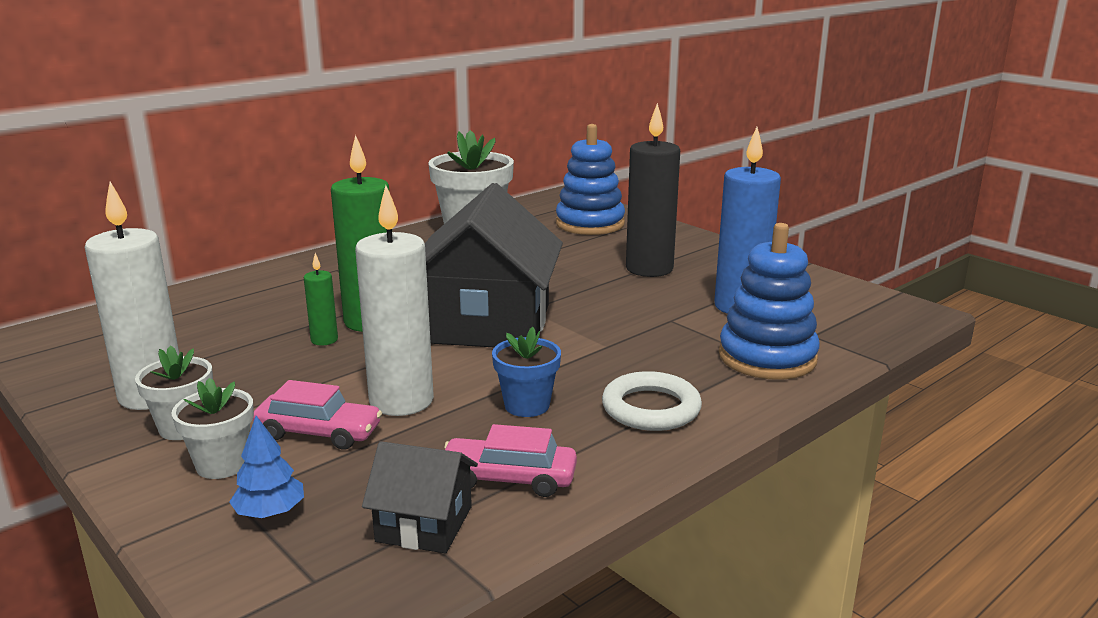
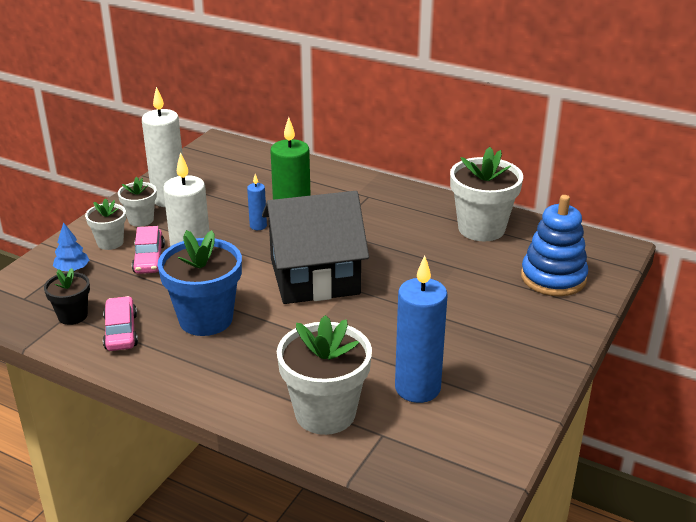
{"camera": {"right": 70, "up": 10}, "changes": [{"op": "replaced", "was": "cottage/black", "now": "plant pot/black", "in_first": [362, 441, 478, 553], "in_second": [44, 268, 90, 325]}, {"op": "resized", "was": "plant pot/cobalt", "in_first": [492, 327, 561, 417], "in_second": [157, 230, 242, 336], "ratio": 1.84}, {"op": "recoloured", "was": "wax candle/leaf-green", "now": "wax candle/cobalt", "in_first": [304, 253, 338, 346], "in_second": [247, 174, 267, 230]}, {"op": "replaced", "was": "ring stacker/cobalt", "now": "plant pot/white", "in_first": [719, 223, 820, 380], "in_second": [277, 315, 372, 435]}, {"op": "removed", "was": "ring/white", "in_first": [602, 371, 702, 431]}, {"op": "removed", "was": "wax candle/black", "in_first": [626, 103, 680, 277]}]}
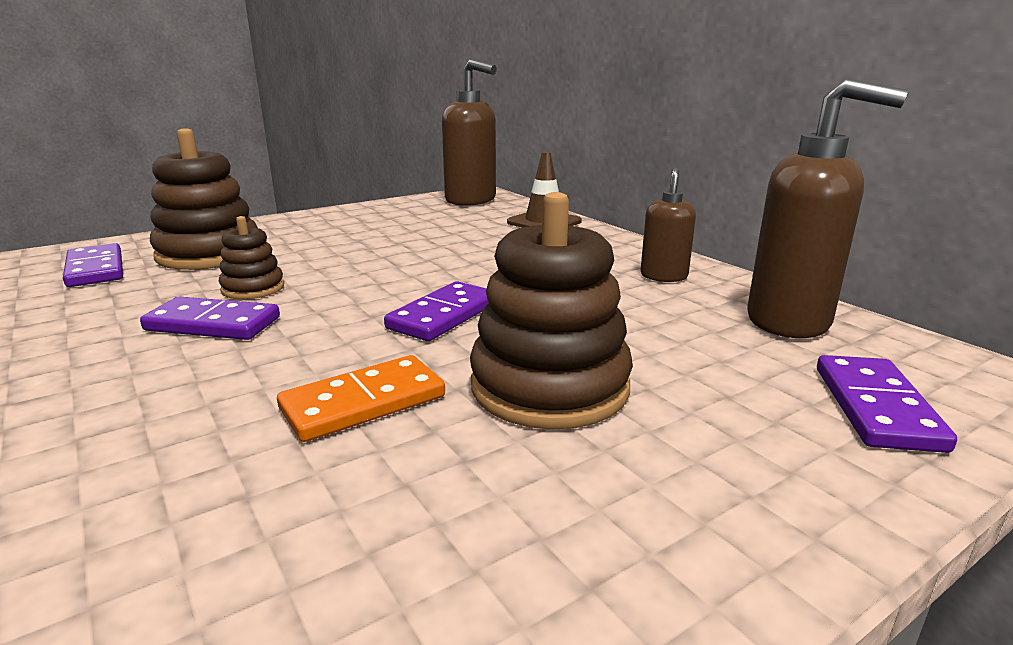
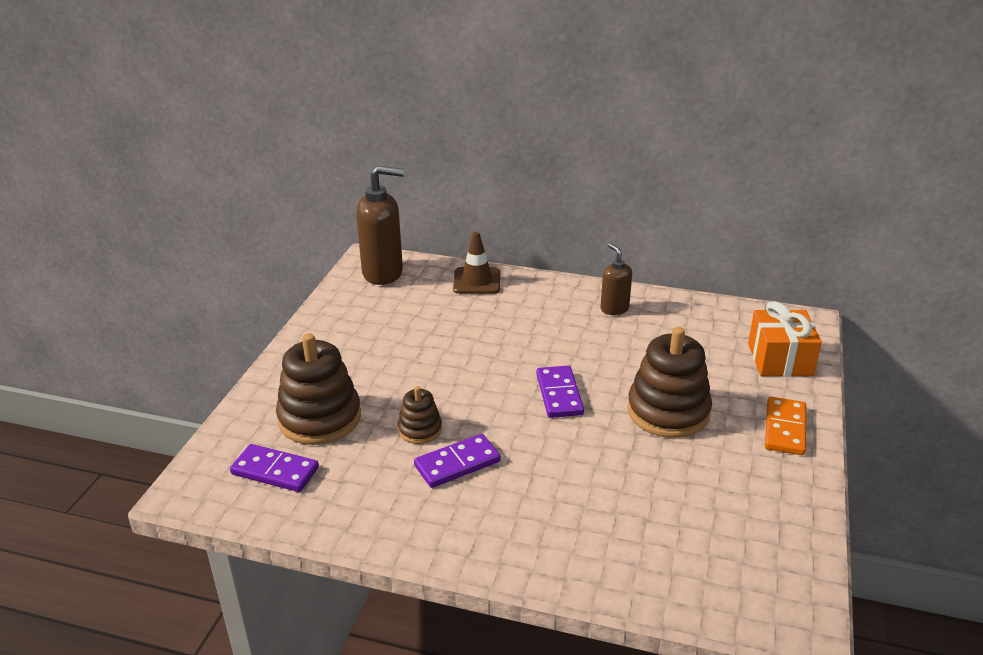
{"camera": {"right": -40, "up": 10}, "changes": [{"op": "replaced", "was": "domino piece/purple", "now": "wrapped gift/bright orange", "in_first": [817, 355, 957, 453], "in_second": [748, 301, 822, 377]}, {"op": "moved", "was": "domino piece/bright orange", "in_first": [277, 355, 445, 442], "in_second": [765, 397, 806, 455]}, {"op": "removed", "was": "soap dispenser/brown", "in_first": [747, 79, 908, 338]}]}
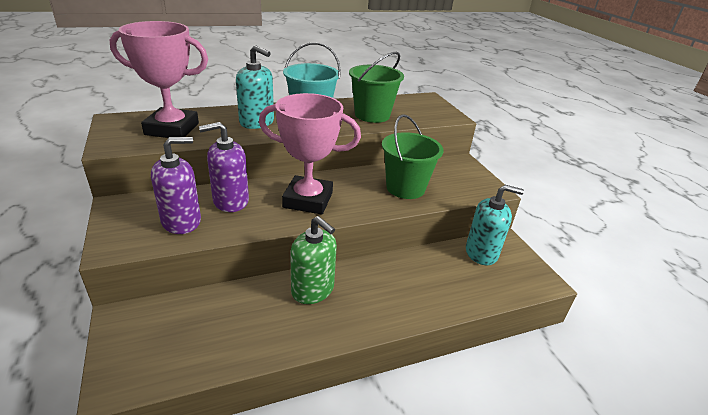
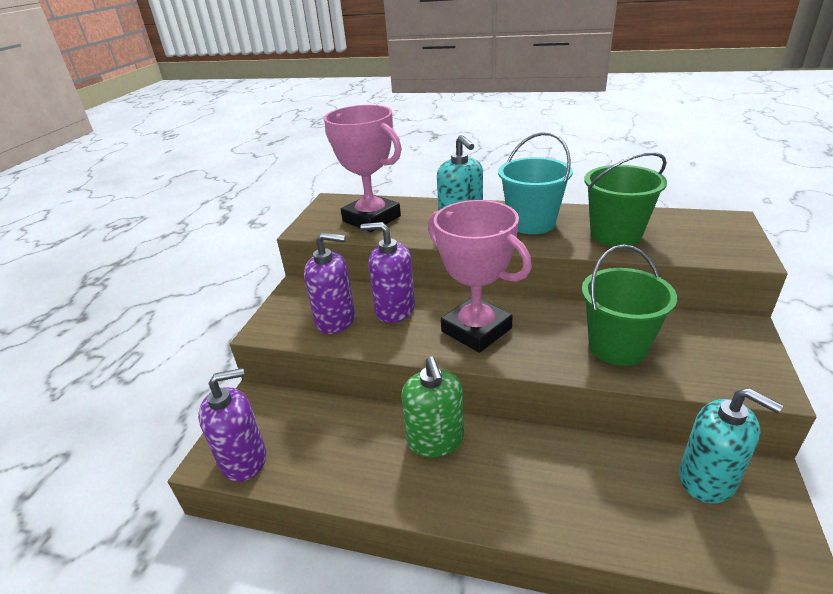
{"camera": {"right": 40, "up": 0}, "changes": [{"op": "added", "now": "soap dispenser/purple", "in_second": [198, 368, 266, 482]}]}
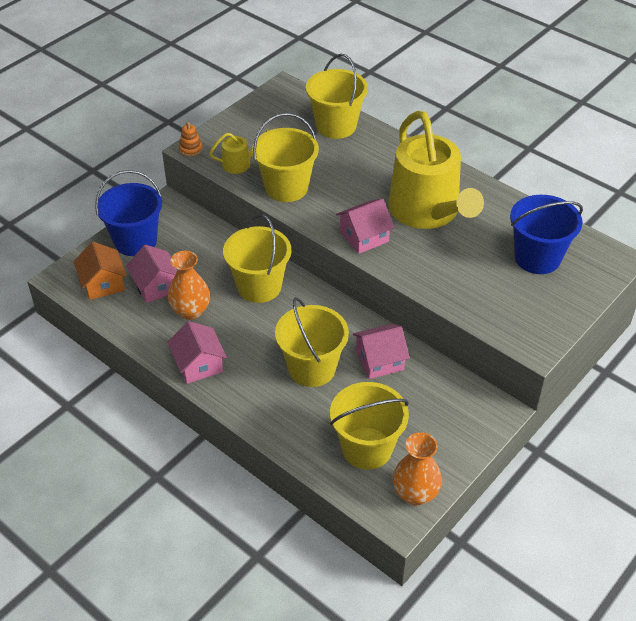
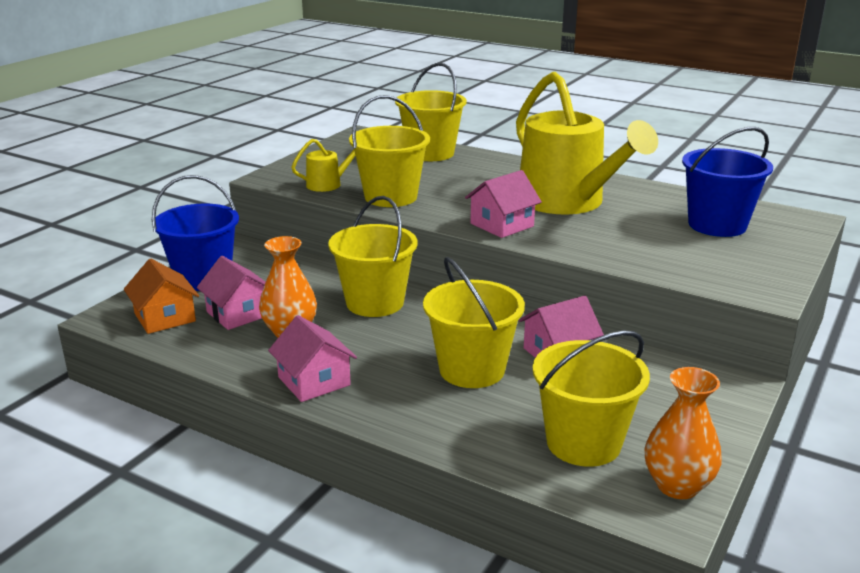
{"camera": {"right": -10, "up": -20}, "changes": [{"op": "removed", "was": "ring stacker/bright orange", "in_first": [179, 122, 203, 157]}]}
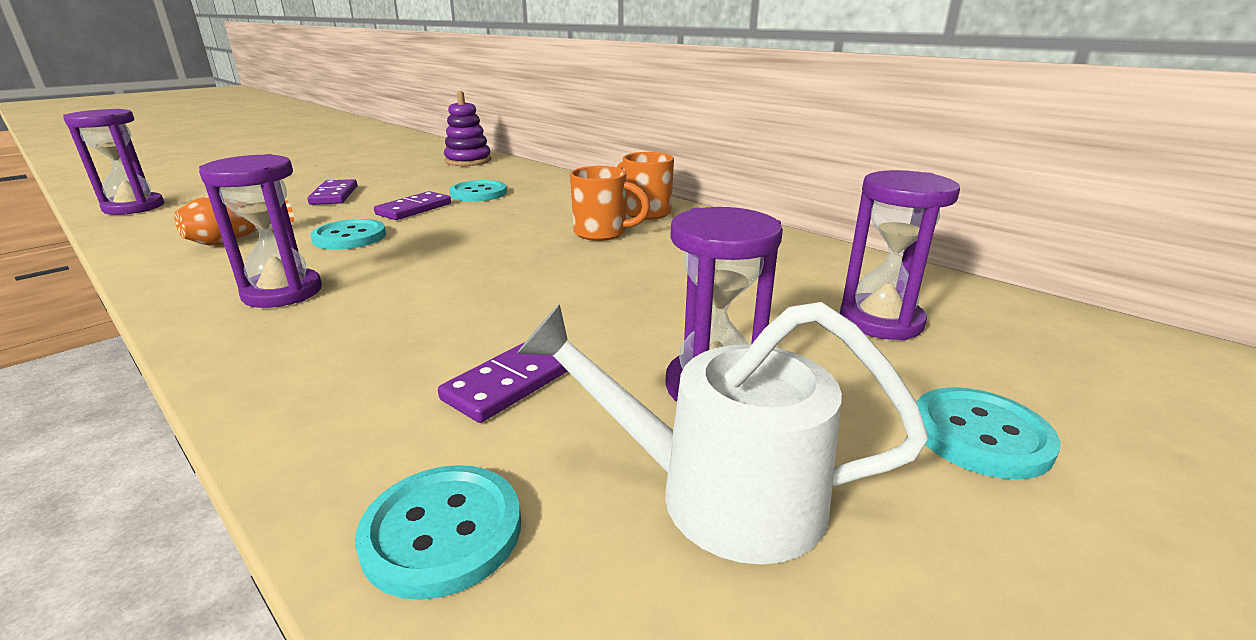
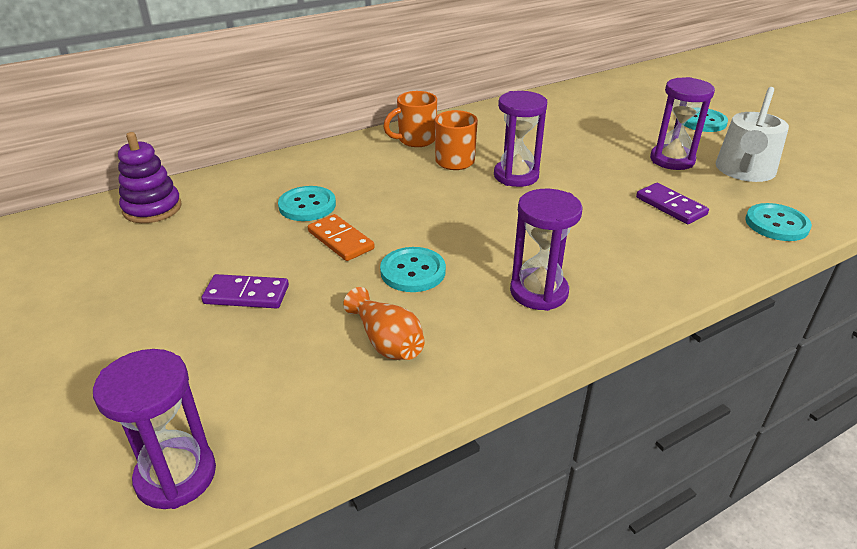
{"camera": {"right": -75, "up": 10}, "changes": [{"op": "recoloured", "was": "domino piece/purple", "now": "domino piece/bright orange", "in_first": [374, 191, 451, 220], "in_second": [308, 214, 375, 261]}, {"op": "moved", "was": "sandglass/purple", "in_first": [840, 170, 960, 341], "in_second": [494, 91, 547, 187]}]}
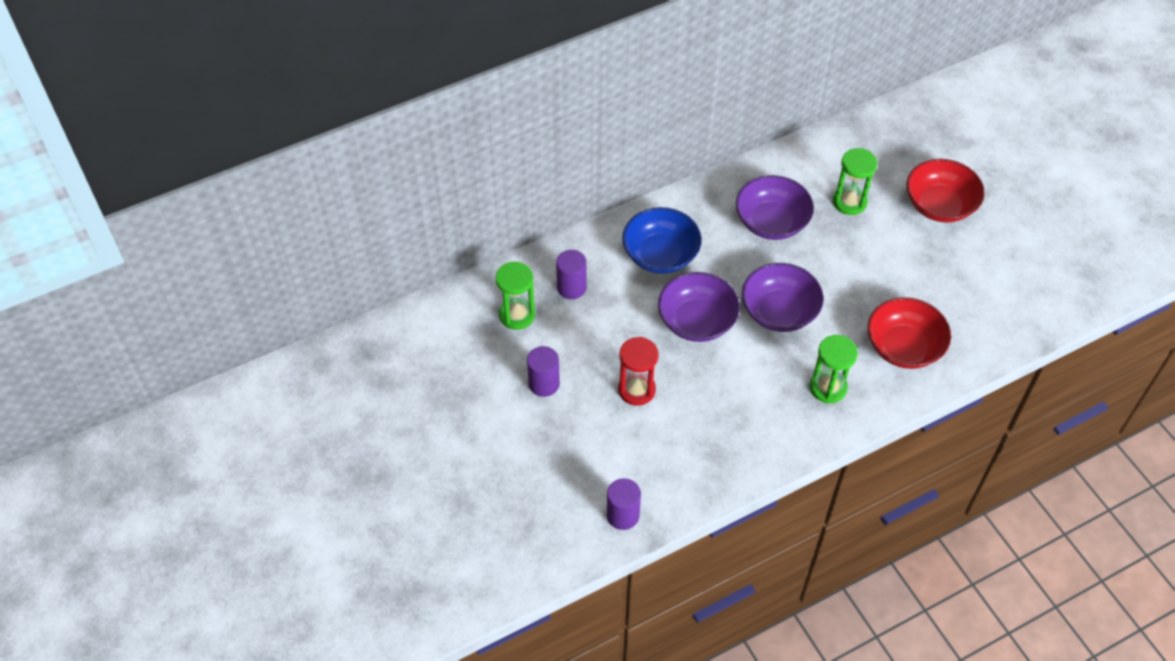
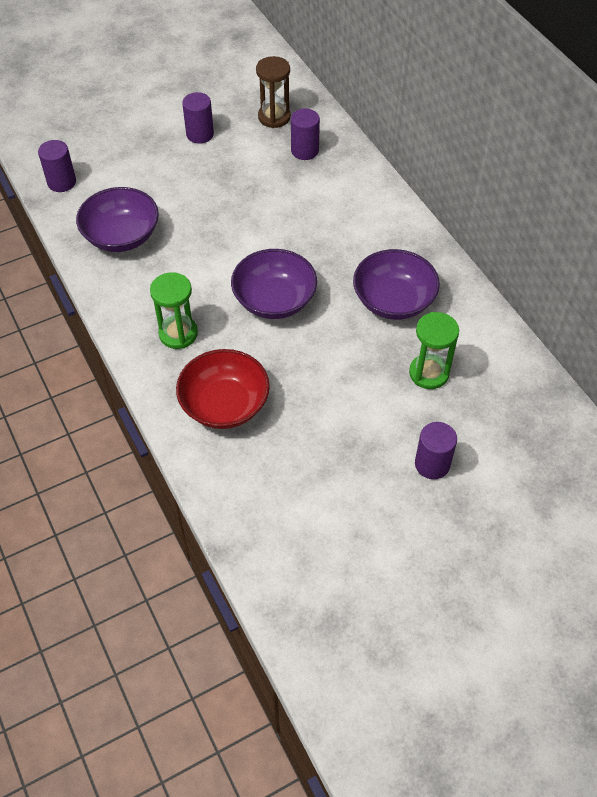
{"camera": {"right": 90, "up": 0}, "changes": [{"op": "moved", "was": "deep dish/purple", "in_first": [658, 272, 740, 342], "in_second": [76, 187, 159, 252]}, {"op": "recoloured", "was": "sandglass/leaf-green", "now": "sandglass/brown", "in_first": [496, 262, 535, 330], "in_second": [256, 56, 291, 128]}, {"op": "replaced", "was": "deep dish/scarlet", "now": "cylinder shape/purple", "in_first": [907, 159, 985, 223], "in_second": [415, 422, 457, 479]}, {"op": "removed", "was": "sandglass/scarlet", "in_first": [618, 337, 658, 406]}, {"op": "removed", "was": "deep dish/cobalt", "in_first": [622, 207, 702, 274]}]}
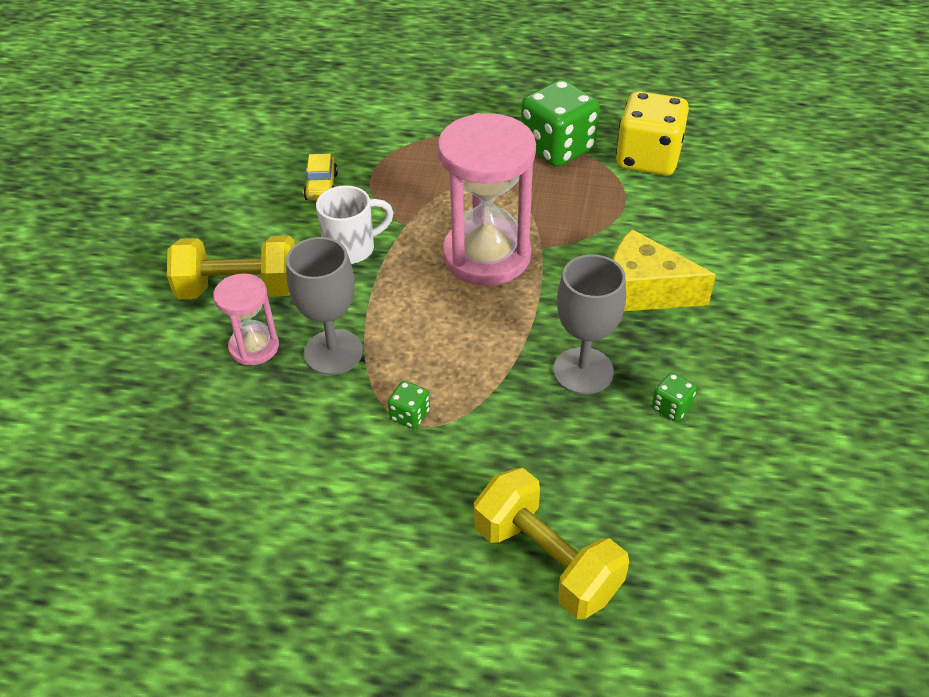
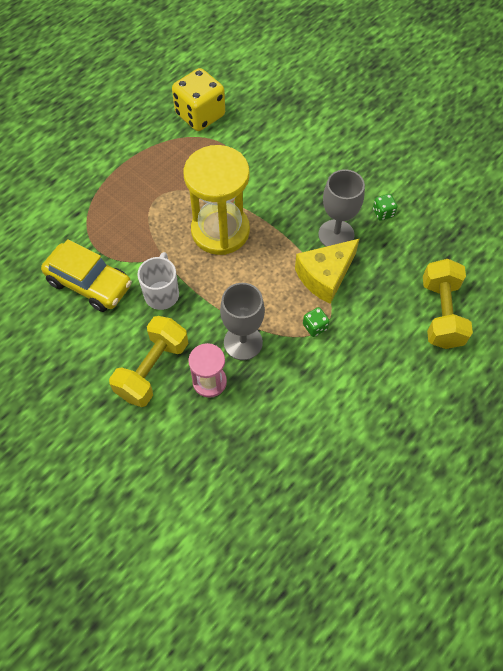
{"camera": {"right": -60, "up": 15}, "changes": [{"op": "resized", "was": "car/yellow", "in_first": [304, 154, 338, 201], "in_second": [41, 239, 132, 312], "ratio": 1.97}, {"op": "recoloured", "was": "sandglass/rosy", "now": "sandglass/yellow", "in_first": [438, 113, 536, 286], "in_second": [184, 145, 250, 255]}, {"op": "moved", "was": "cheese wedge/yellow", "in_first": [613, 229, 716, 311], "in_second": [295, 239, 359, 304]}, {"op": "turned", "was": "free weight/yellow", "in_first": [474, 468, 629, 619], "in_second": [423, 259, 473, 349], "clockwise": -75}, {"op": "removed", "was": "die/leaf-green", "in_first": [521, 79, 600, 167]}]}
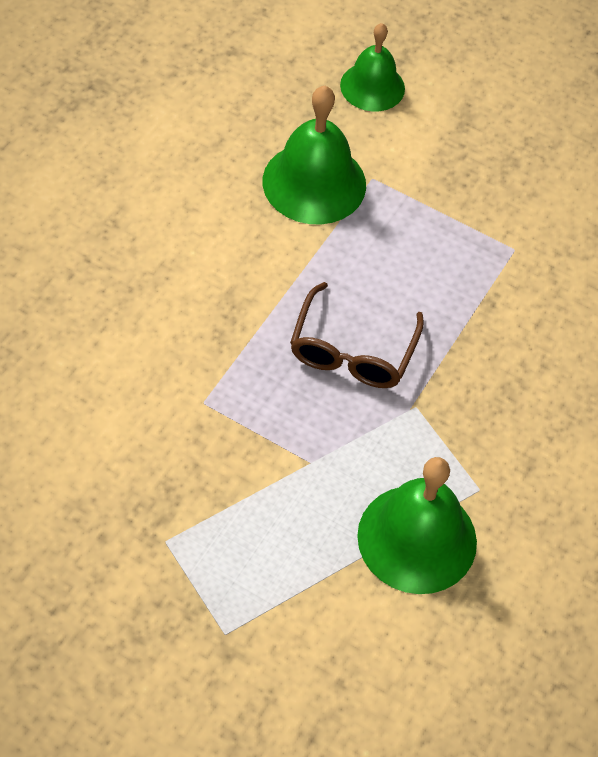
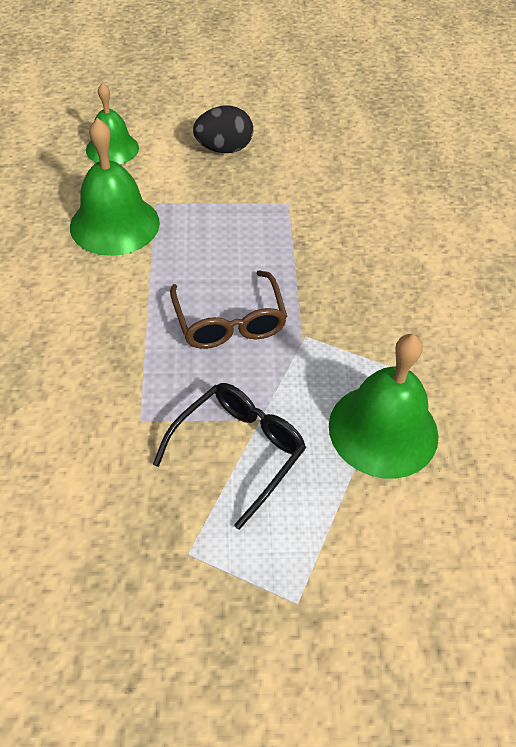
{"camera": {"right": -30, "up": -5}, "changes": [{"op": "added", "now": "glasses/black", "in_second": [153, 383, 306, 530]}, {"op": "added", "now": "egg shape/black", "in_second": [193, 105, 253, 153]}]}
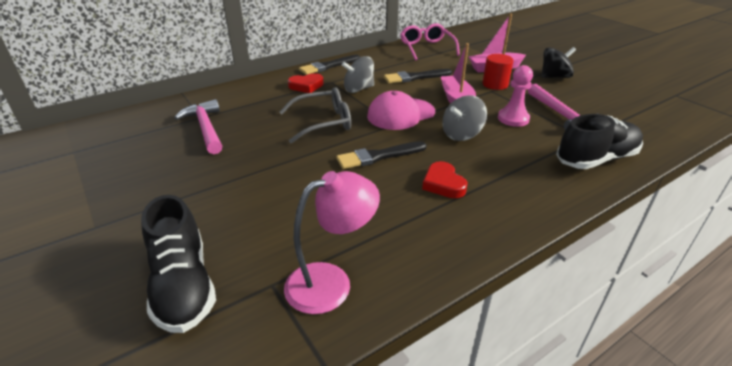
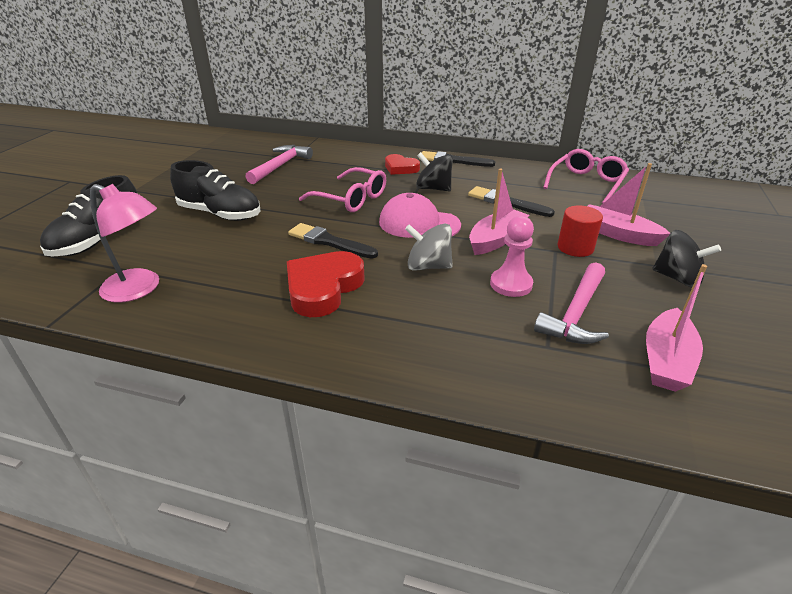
{"camera": {"right": 50, "up": 0}, "changes": [{"op": "moved", "was": "shoe/black", "in_first": [556, 114, 643, 169], "in_second": [170, 160, 260, 221]}, {"op": "resized", "was": "heart shape/scarlet", "in_first": [422, 161, 468, 198], "in_second": [287, 251, 365, 317], "ratio": 1.65}, {"op": "recoloured", "was": "glasses/grey", "now": "glasses/rosy", "in_first": [279, 87, 351, 144], "in_second": [299, 167, 386, 212]}, {"op": "recoloured", "was": "spinning top/grey", "now": "spinning top/black", "in_first": [342, 56, 374, 93], "in_second": [416, 152, 453, 191]}, {"op": "added", "now": "boat/rosy", "in_second": [646, 264, 707, 392]}]}
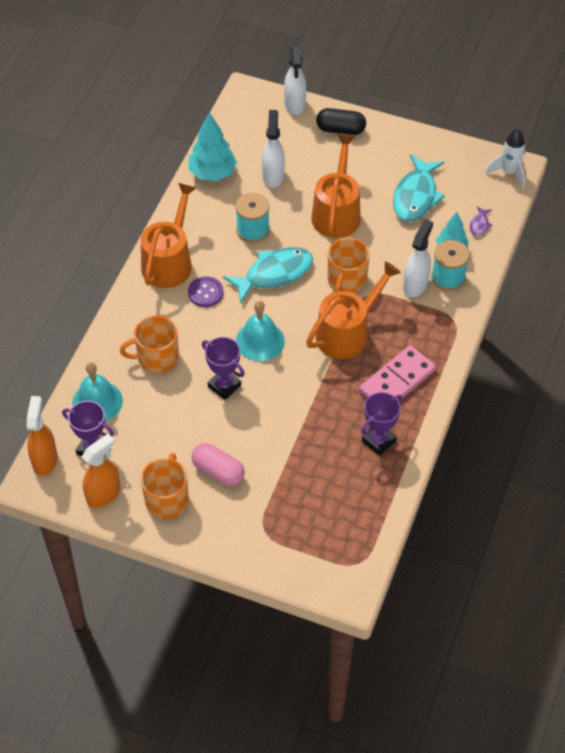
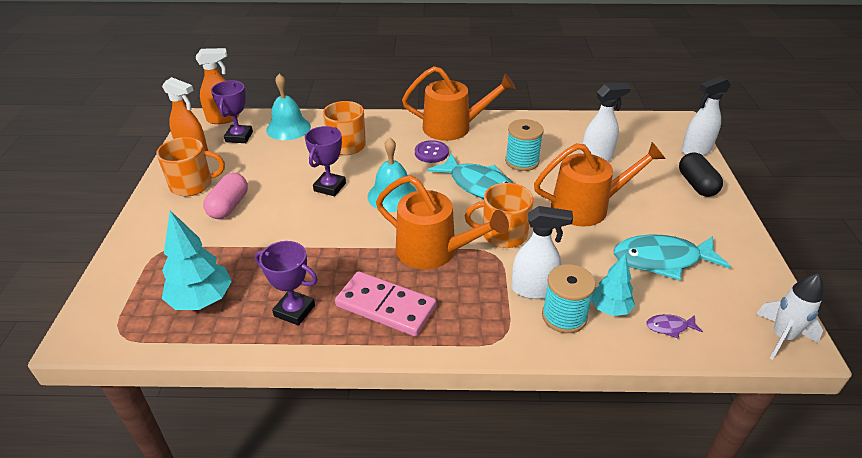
{"camera": {"right": 70, "up": -15}, "changes": [{"op": "moved", "was": "toy tree/turquoise", "in_first": [188, 112, 237, 181], "in_second": [162, 211, 232, 310]}]}
